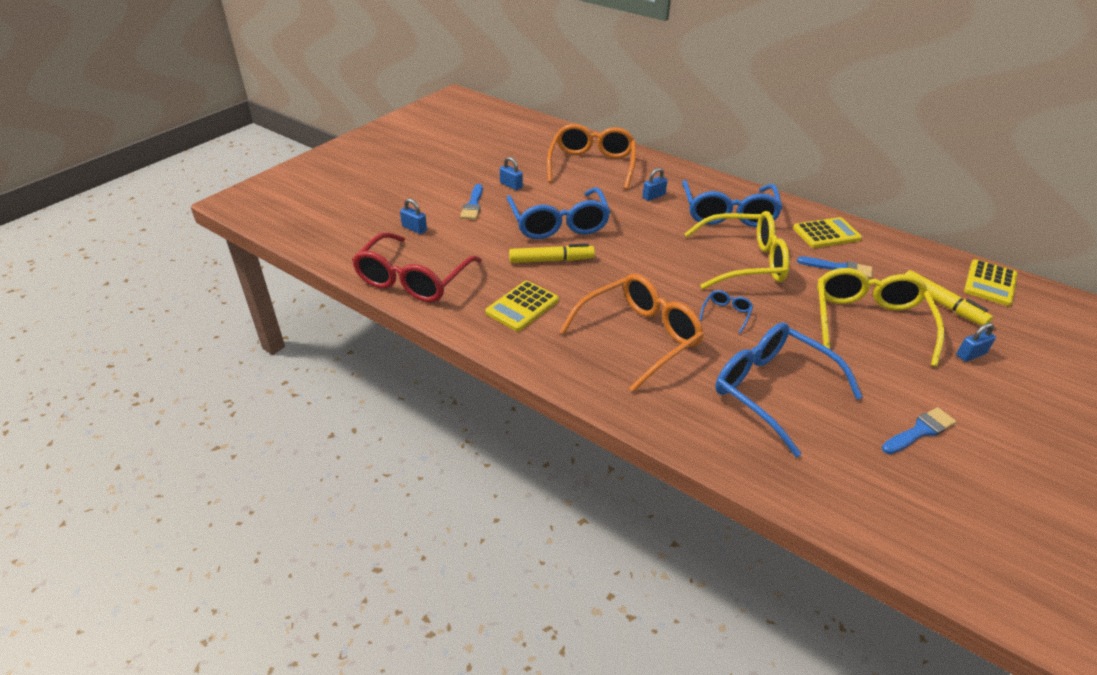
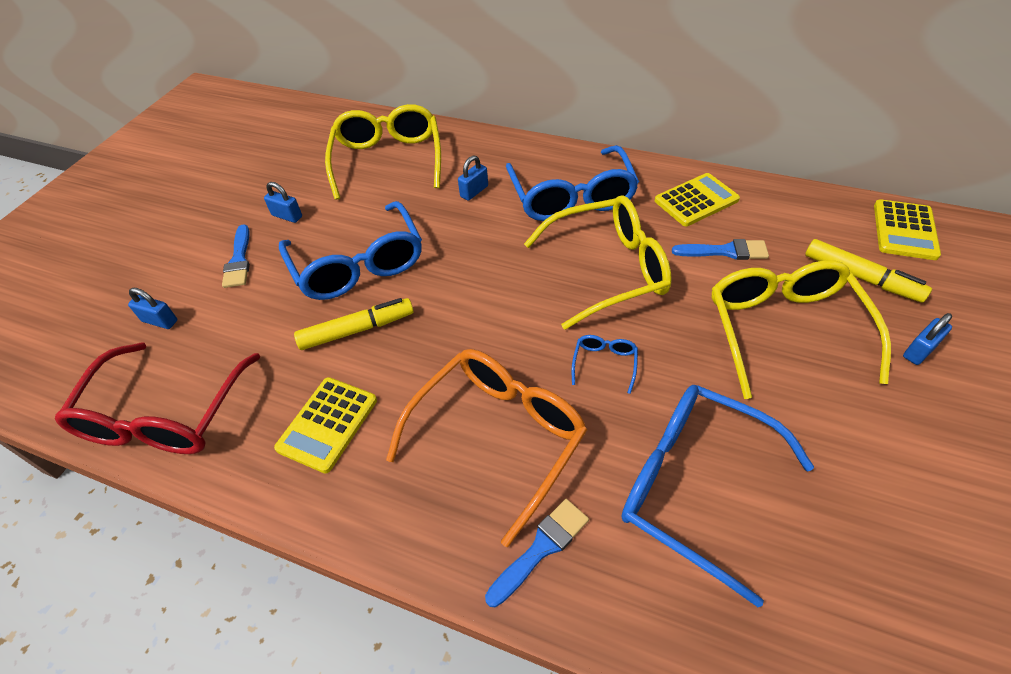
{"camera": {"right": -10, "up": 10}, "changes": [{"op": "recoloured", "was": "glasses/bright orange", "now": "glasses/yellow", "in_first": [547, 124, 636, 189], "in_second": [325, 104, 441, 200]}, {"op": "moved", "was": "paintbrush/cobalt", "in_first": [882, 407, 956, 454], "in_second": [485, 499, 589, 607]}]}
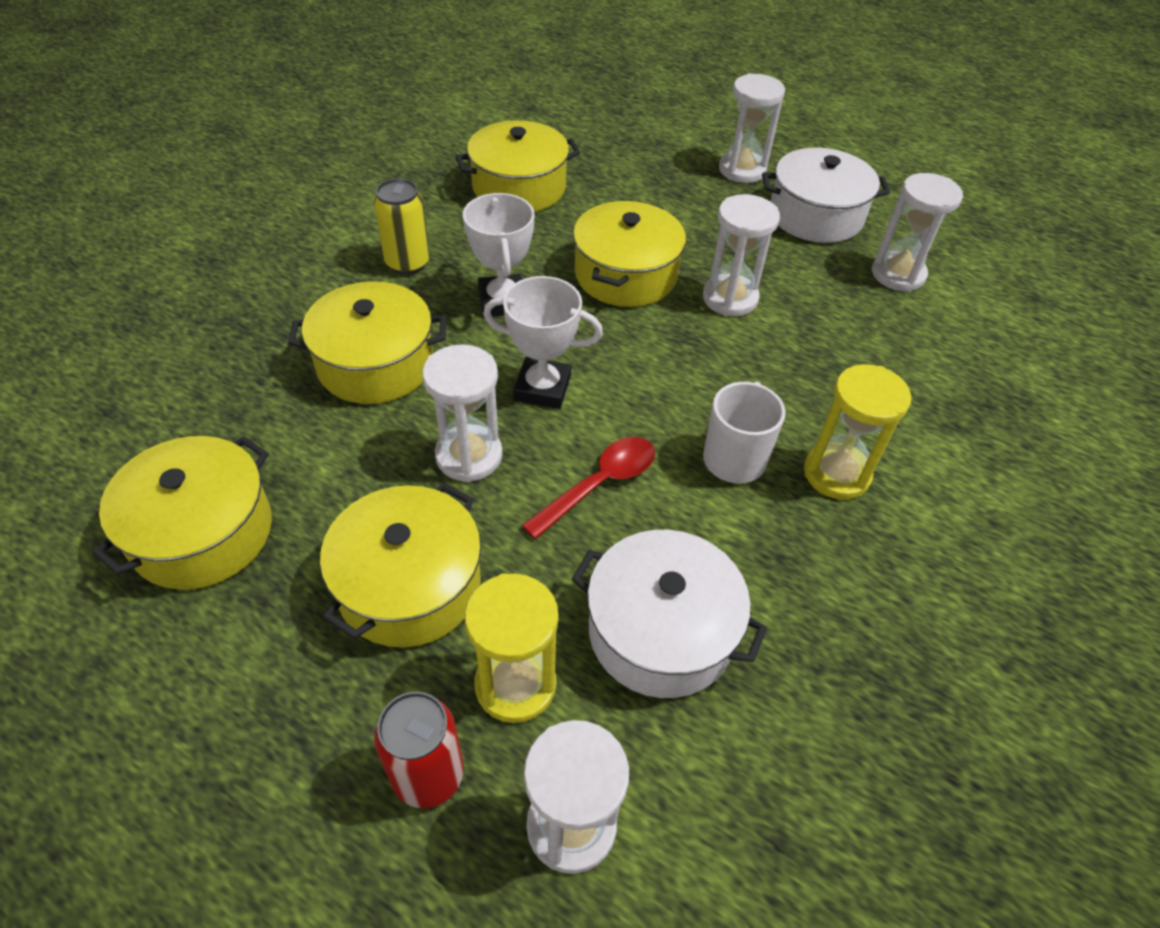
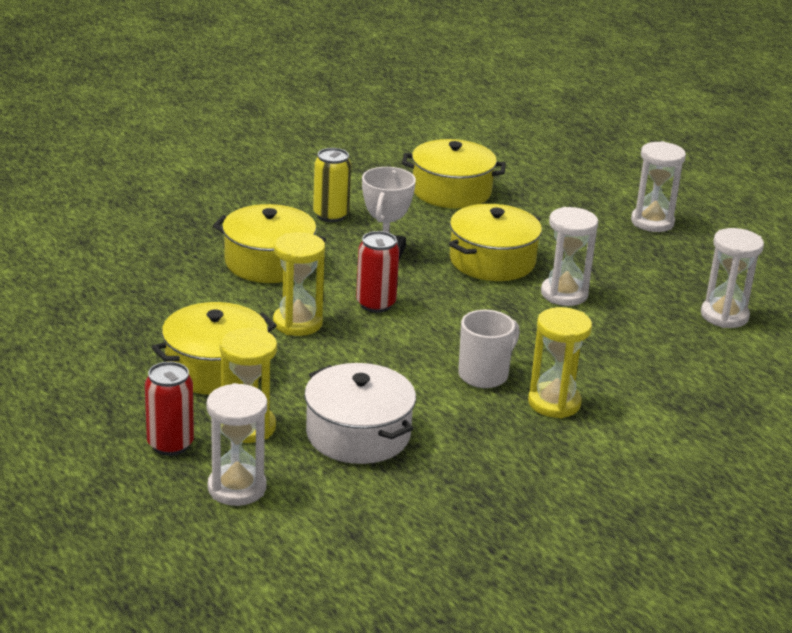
{"camera": {"right": 25, "up": -20}, "changes": [{"op": "recoloured", "was": "sandglass/white", "now": "sandglass/yellow", "in_first": [422, 344, 503, 482], "in_second": [273, 232, 325, 336]}, {"op": "replaced", "was": "prize cup/white", "now": "soda can/scarlet", "in_first": [483, 276, 603, 409], "in_second": [356, 231, 399, 313]}, {"op": "removed", "was": "pot/yellow", "in_first": [92, 436, 272, 590]}, {"op": "removed", "was": "spoon/scarlet", "in_first": [522, 437, 655, 539]}, {"op": "removed", "was": "pot/white", "in_first": [762, 148, 890, 243]}]}
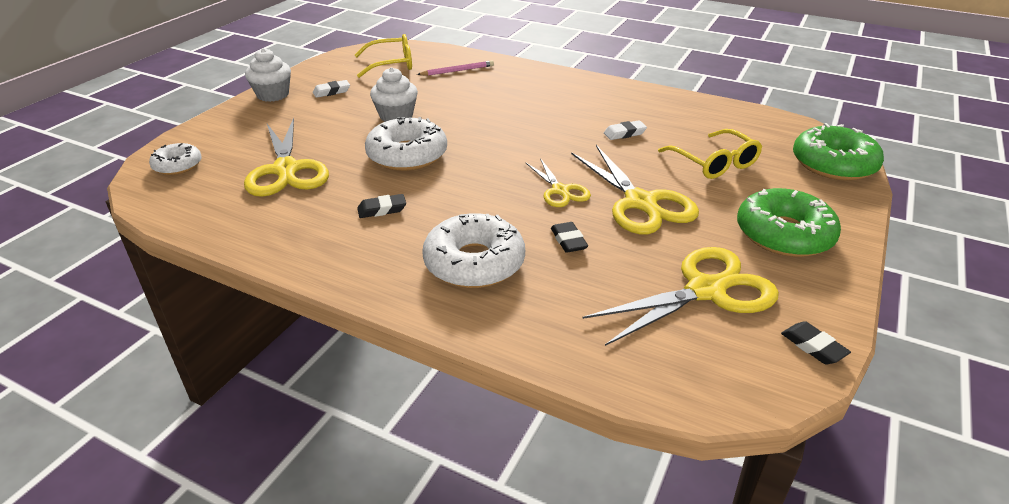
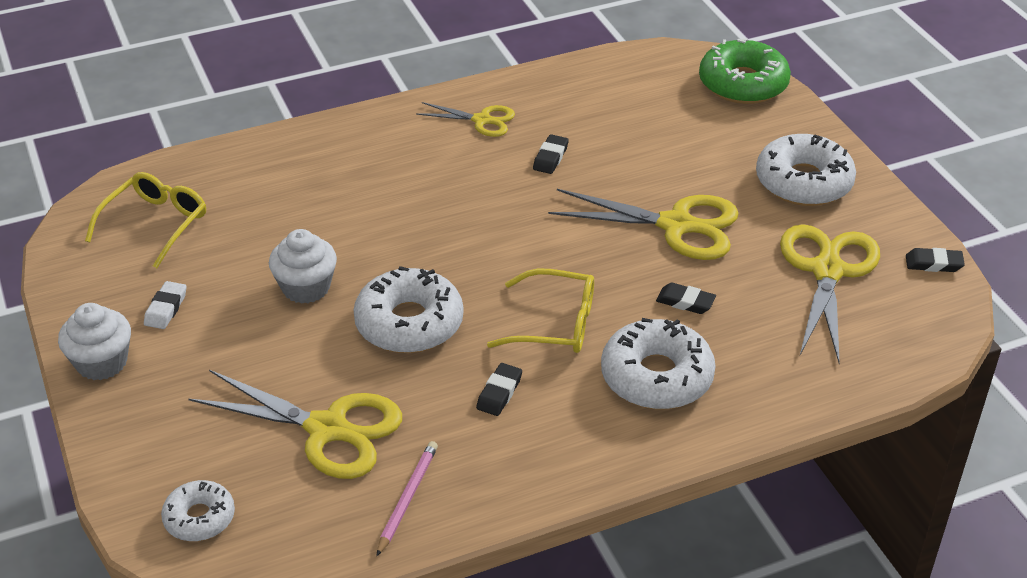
{"camera": {"right": -50, "up": 5}, "changes": [{"op": "moved", "was": "lead pencil/rosy", "in_first": [417, 61, 494, 76], "in_second": [377, 441, 438, 556]}, {"op": "moved", "was": "scissors/yellow", "in_first": [525, 158, 591, 207], "in_second": [416, 102, 515, 137]}, {"op": "moved", "was": "glasses/yellow", "in_first": [658, 129, 762, 179], "in_second": [487, 269, 594, 353]}, {"op": "recoloured", "was": "pencil eraser/white", "now": "pencil eraser/black", "in_first": [604, 120, 647, 140], "in_second": [533, 134, 569, 174]}, {"op": "recoloured", "was": "glazed donut/leaf-green", "now": "glazed donut/white", "in_first": [737, 188, 841, 257], "in_second": [756, 134, 856, 206]}]}
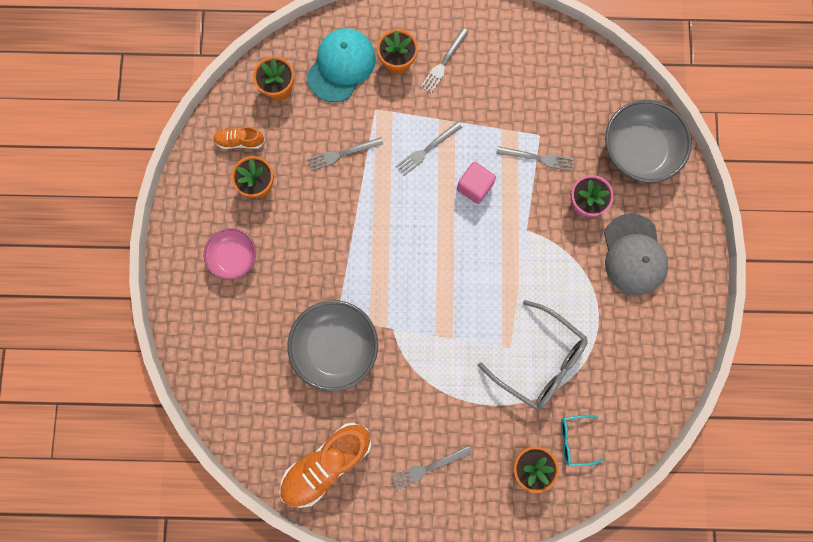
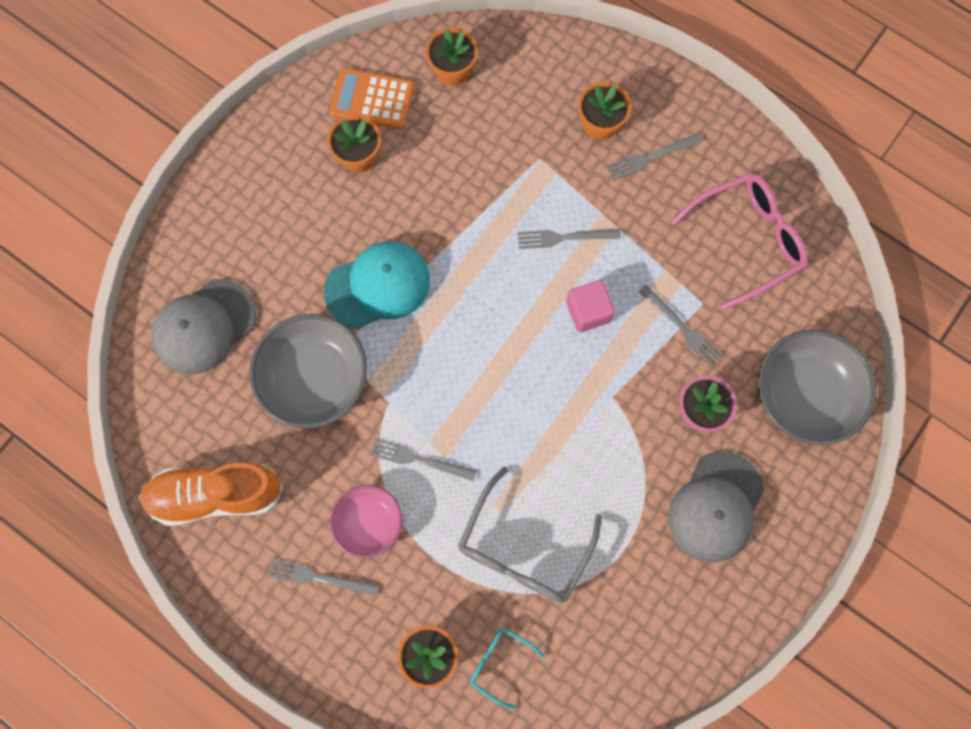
{"camera": {"right": 35, "up": -5}, "changes": [{"op": "added", "now": "baseball cap/grey", "in_second": [152, 279, 256, 374]}, {"op": "moved", "was": "baseball cap/turquoise", "in_first": [307, 28, 376, 102], "in_second": [324, 241, 430, 329]}, {"op": "replaced", "was": "shoe/bright orange", "now": "calculator/bright orange", "in_first": [213, 127, 265, 149], "in_second": [329, 68, 414, 130]}, {"op": "moved", "was": "deep dish/rosy", "in_first": [204, 228, 256, 280], "in_second": [330, 485, 402, 558]}, {"op": "moved", "was": "table fork/grey", "in_first": [307, 137, 384, 171], "in_second": [369, 438, 477, 481]}, {"op": "turned", "was": "glasses/grey", "in_first": [478, 300, 588, 410], "in_second": [458, 467, 602, 603], "clockwise": 45}, {"op": "added", "now": "glasses/rosy", "in_second": [671, 173, 808, 310]}]}
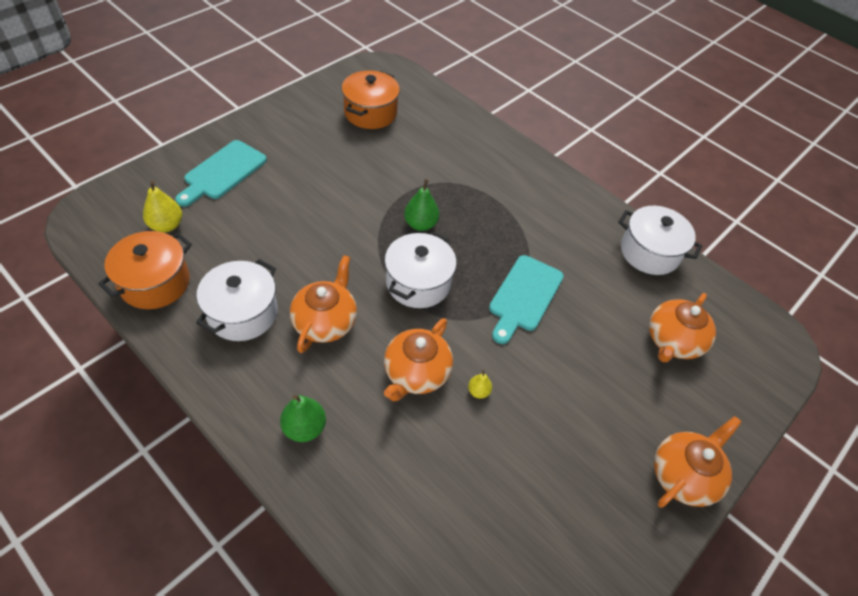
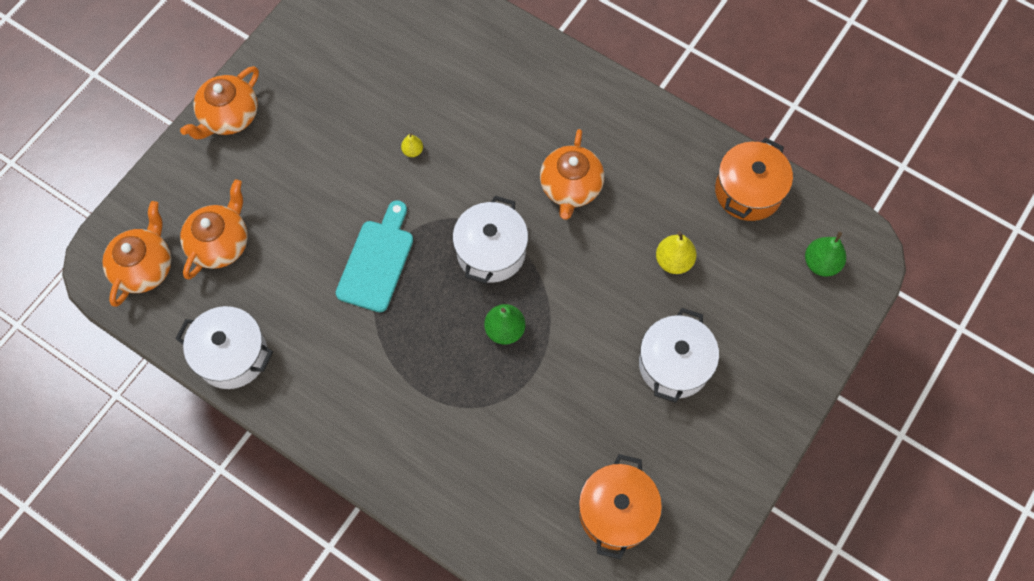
{"camera": {"right": 175, "up": 15}, "changes": [{"op": "moved", "was": "teapot/bright orange", "in_first": [384, 318, 453, 401], "in_second": [102, 201, 171, 307]}, {"op": "moved", "was": "pot/white", "in_first": [196, 259, 278, 341], "in_second": [639, 308, 719, 403]}, {"op": "moved", "was": "toy pear/yellow", "in_first": [143, 181, 182, 232], "in_second": [656, 231, 697, 274]}, {"op": "moved", "was": "toy pear/leaf-green", "in_first": [280, 395, 326, 442], "in_second": [805, 232, 846, 277]}, {"op": "removed", "was": "bread board/turquoise", "in_first": [175, 140, 267, 207]}]}
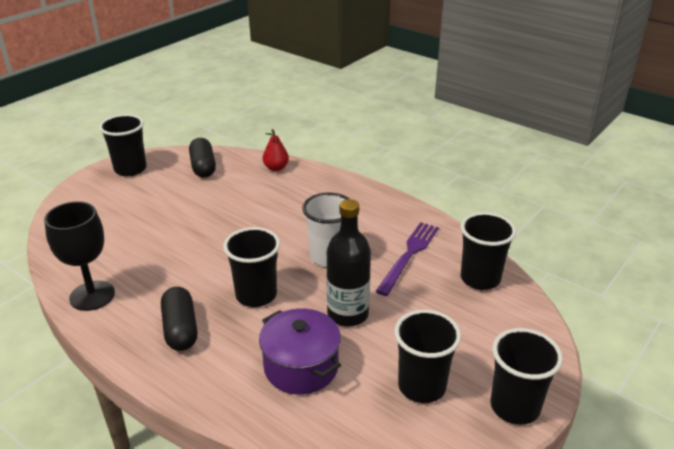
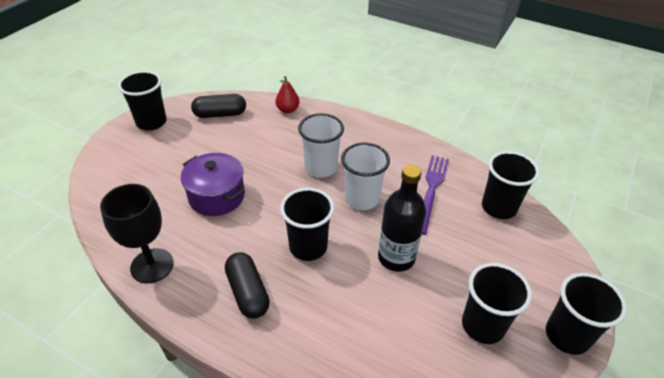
{"camera": {"right": -10, "up": 10}, "changes": [{"op": "moved", "was": "pot/purple", "in_first": [259, 308, 341, 395], "in_second": [181, 153, 245, 216]}, {"op": "turned", "was": "pill/black", "in_first": [189, 138, 216, 178], "in_second": [191, 94, 246, 118], "clockwise": -75}, {"op": "added", "now": "beaker/white", "in_second": [298, 113, 344, 178]}]}
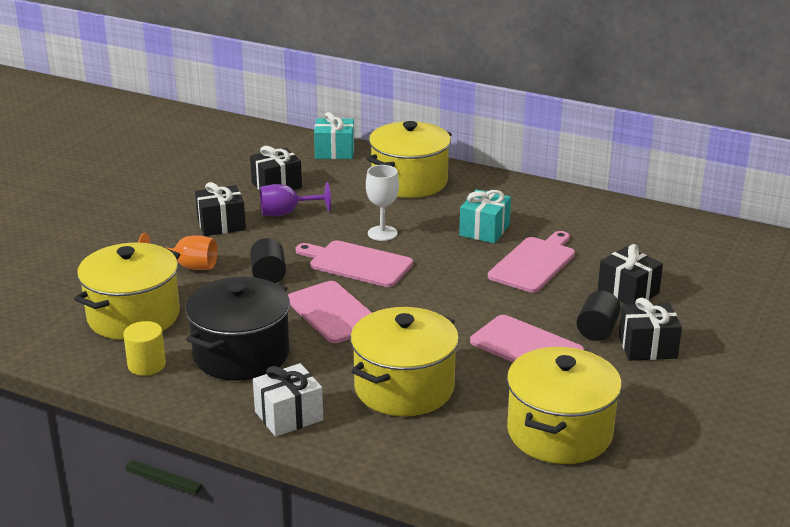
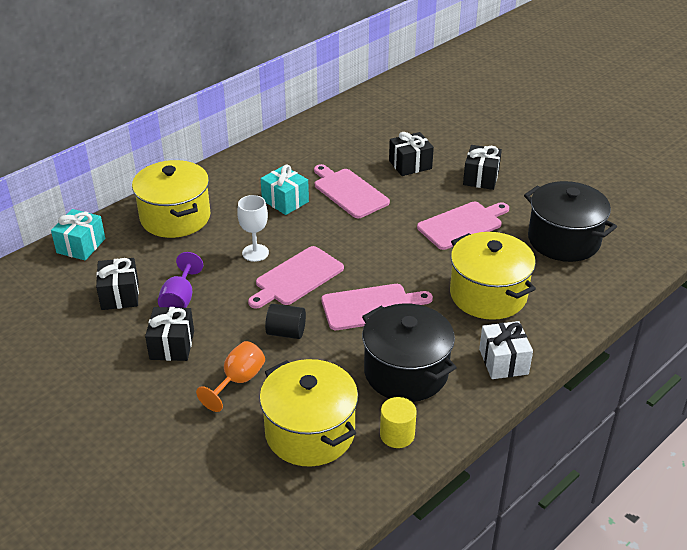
{"camera": {"right": -70, "up": 10}, "changes": [{"op": "recoloured", "was": "pot/yellow", "now": "pot/black", "in_first": [507, 347, 622, 464], "in_second": [524, 181, 617, 262]}, {"op": "removed", "was": "cylinder shape/black", "in_first": [577, 291, 621, 341]}]}
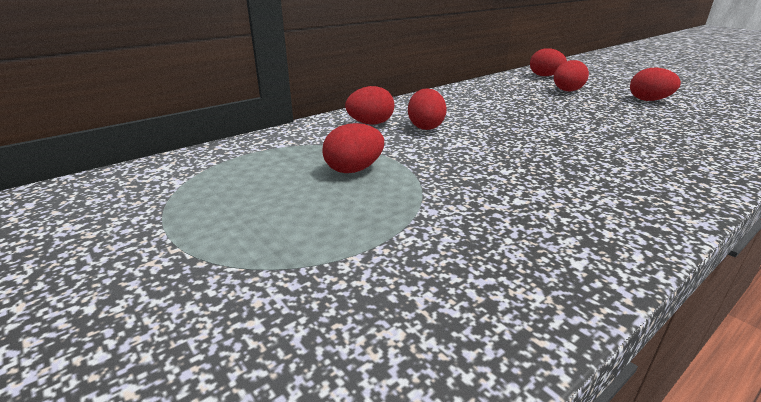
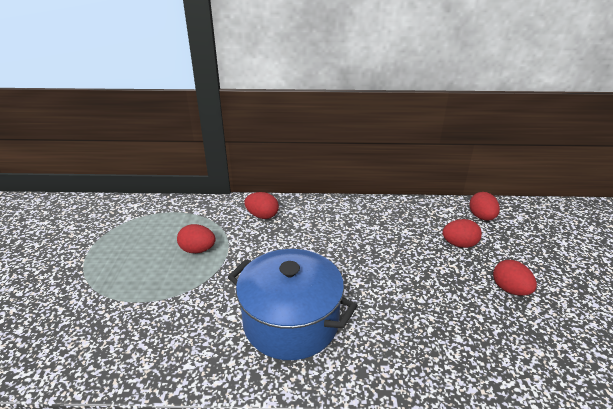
{"camera": {"right": 40, "up": 5}, "changes": [{"op": "added", "now": "pot/cobalt", "in_second": [228, 249, 358, 360]}, {"op": "removed", "was": "egg shape/scarlet", "in_first": [408, 88, 447, 130]}]}
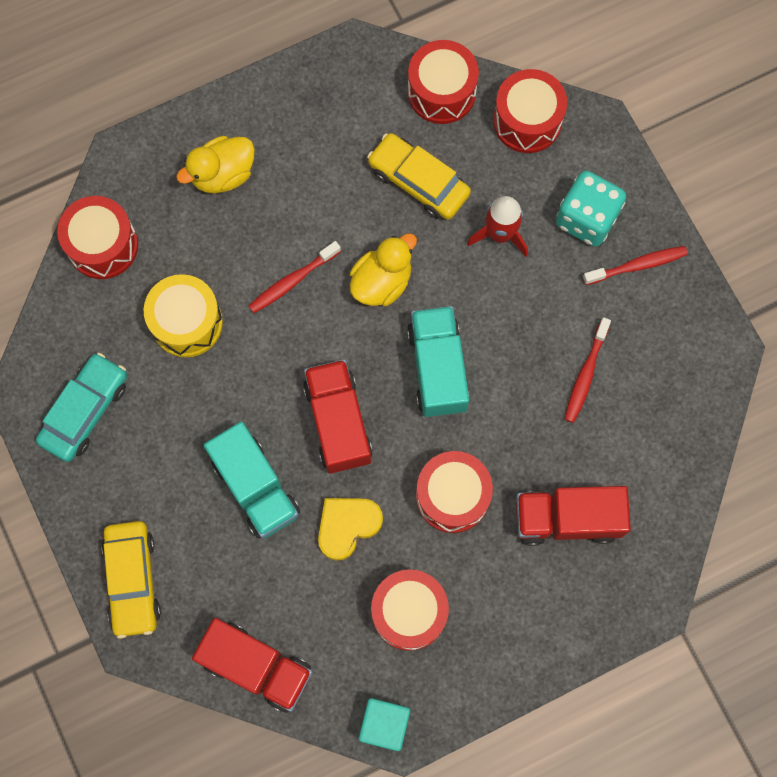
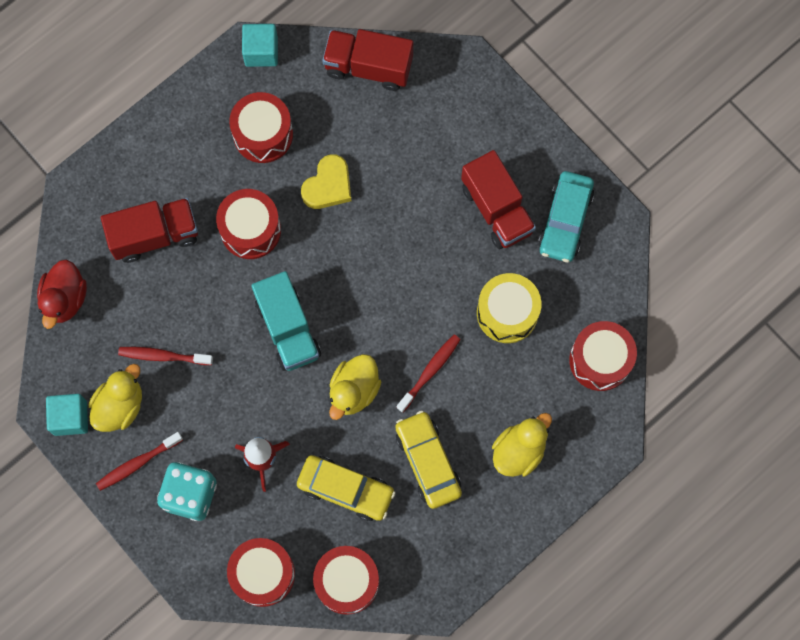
{"camera": {"right": 165, "up": 0}, "changes": [{"op": "added", "now": "duck/scarlet", "in_second": [37, 259, 87, 329]}, {"op": "added", "now": "cube/turquoise", "in_second": [46, 394, 88, 436]}, {"op": "added", "now": "duck/yellow", "in_second": [88, 364, 142, 432]}, {"op": "turned", "was": "dental brush/scarlet", "in_first": [565, 317, 611, 423], "in_second": [118, 347, 213, 365], "clockwise": -90}, {"op": "moved", "was": "car/yellow", "in_first": [101, 521, 161, 639], "in_second": [395, 410, 462, 509]}, {"op": "moved", "was": "truck/scarlet", "in_first": [303, 359, 373, 474], "in_second": [461, 150, 536, 249]}, {"op": "removed", "was": "truck/turquoise", "in_first": [204, 422, 300, 539]}]}
